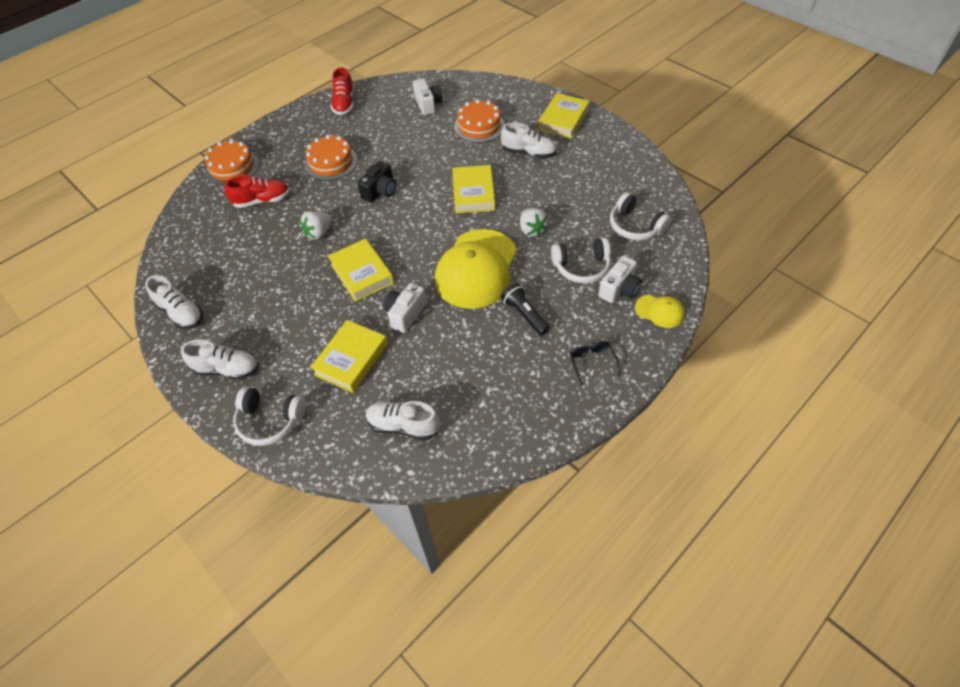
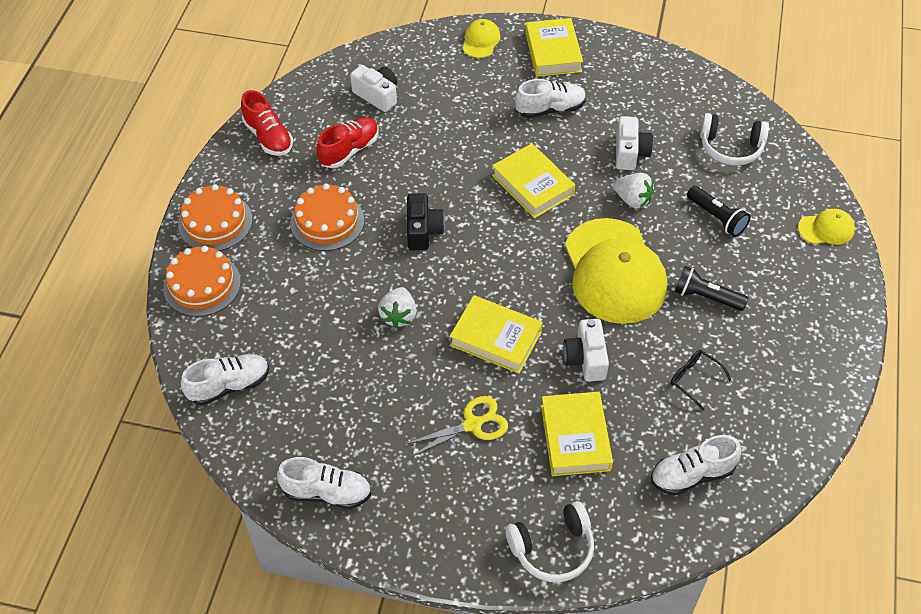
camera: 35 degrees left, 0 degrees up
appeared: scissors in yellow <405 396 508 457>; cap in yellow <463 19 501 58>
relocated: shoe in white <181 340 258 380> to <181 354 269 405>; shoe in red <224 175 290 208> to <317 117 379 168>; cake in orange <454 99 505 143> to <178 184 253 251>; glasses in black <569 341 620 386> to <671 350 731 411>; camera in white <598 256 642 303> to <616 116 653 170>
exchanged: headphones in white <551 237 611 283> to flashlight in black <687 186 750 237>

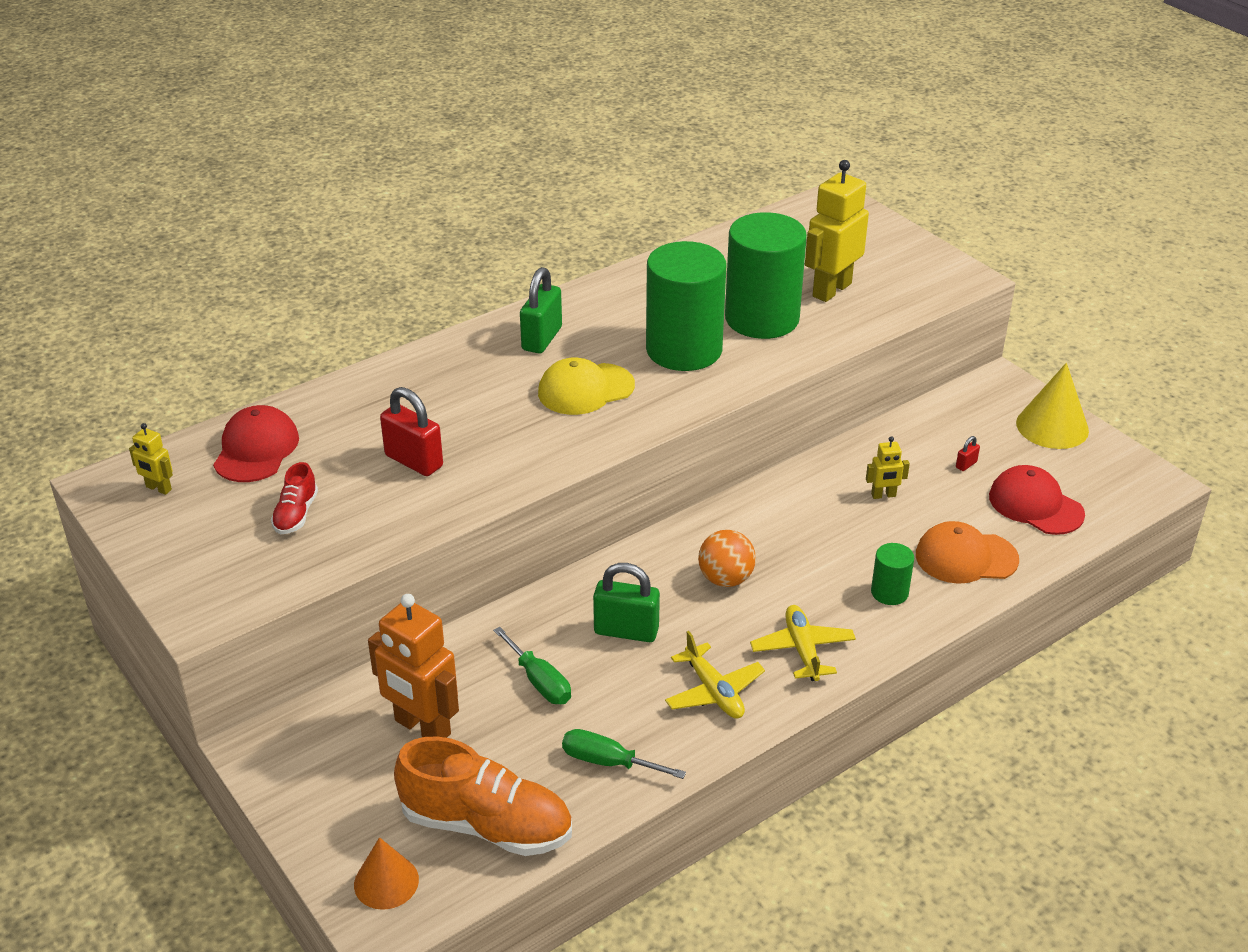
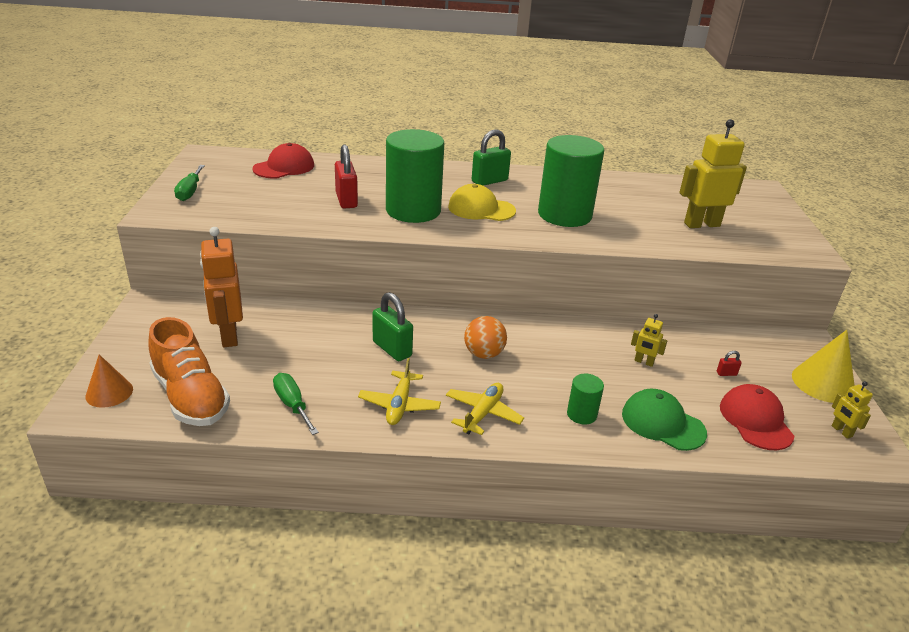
camera: 35 degrees right, 5 degrees down
missing: shoe in red <271 462 318 534>
relocated: robot in yellow <129 423 173 495> to <831 381 873 439>; screwdriver in green <493 627 571 704> to <174 165 205 201>; cylinder in green <725 212 807 339> to <386 129 444 223>
colour: cap in orange <916 521 1019 584> to cap in green <622 389 707 451>

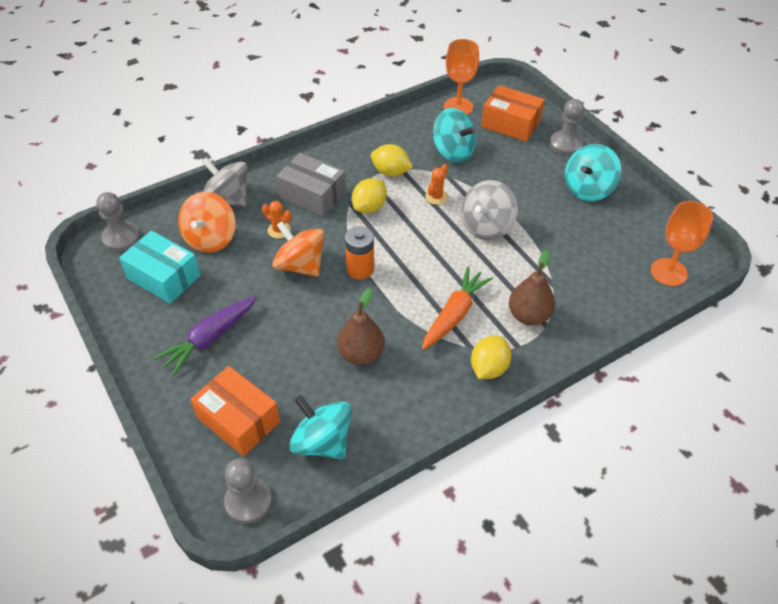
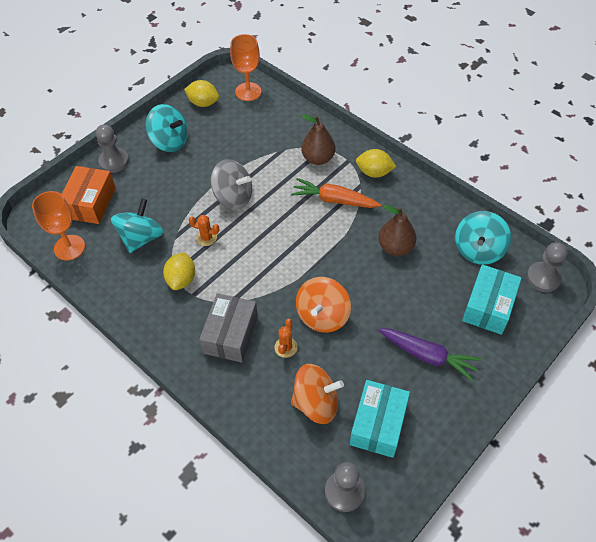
camera: 105 degrees left, 5 degrees up
missing: spinning top in grey <202 157 247 207>; battery in orange <345 226 374 279>
relocated: lemon in yellow <352 178 387 213> to <184 80 219 107>
colour: box in orange <190 366 280 456> to box in turquoise <462 264 522 335>

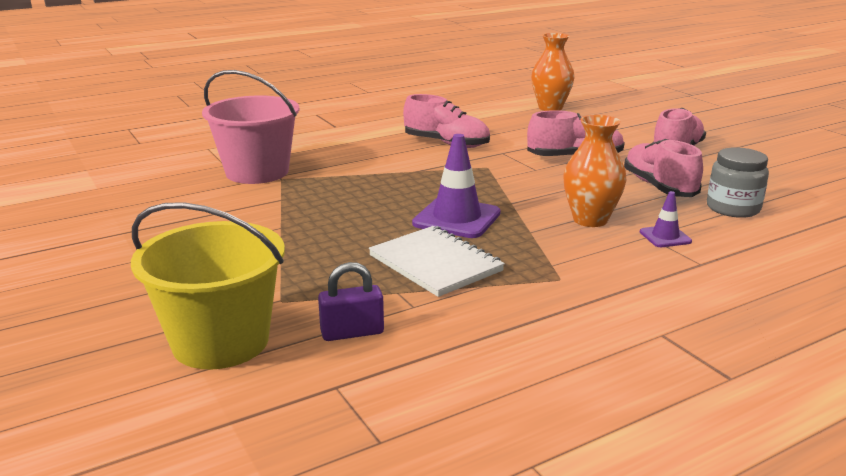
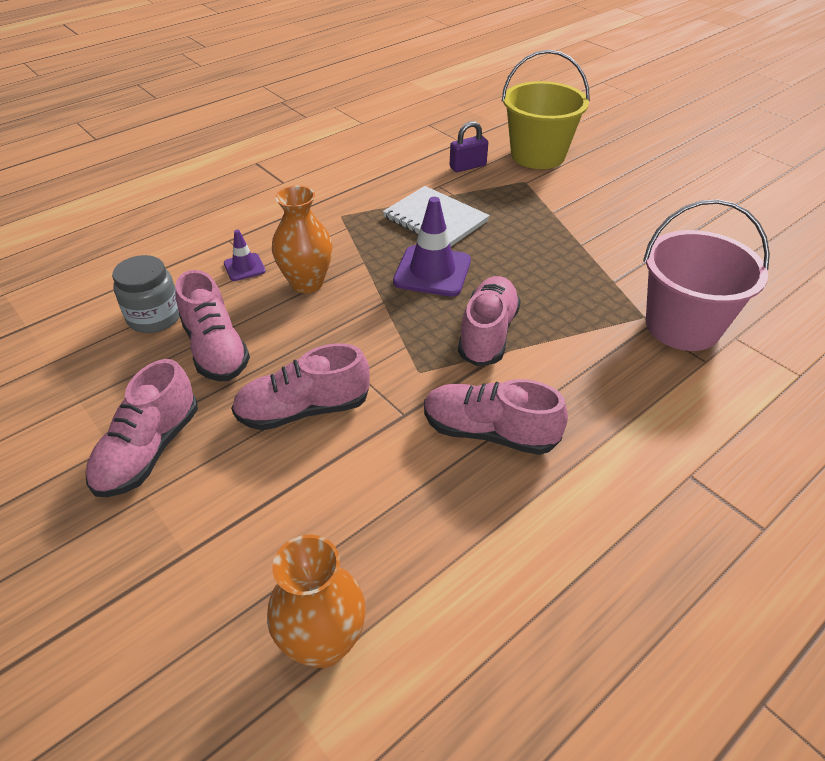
camera: 170 degrees right, 20 degrees up
appeared: shoe in pink <458 276 521 366>

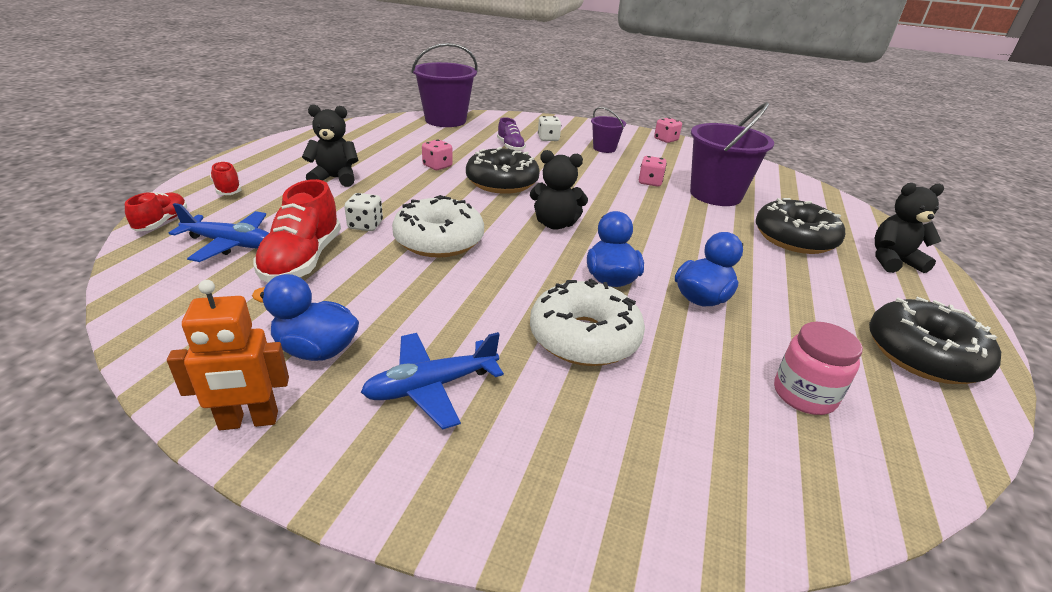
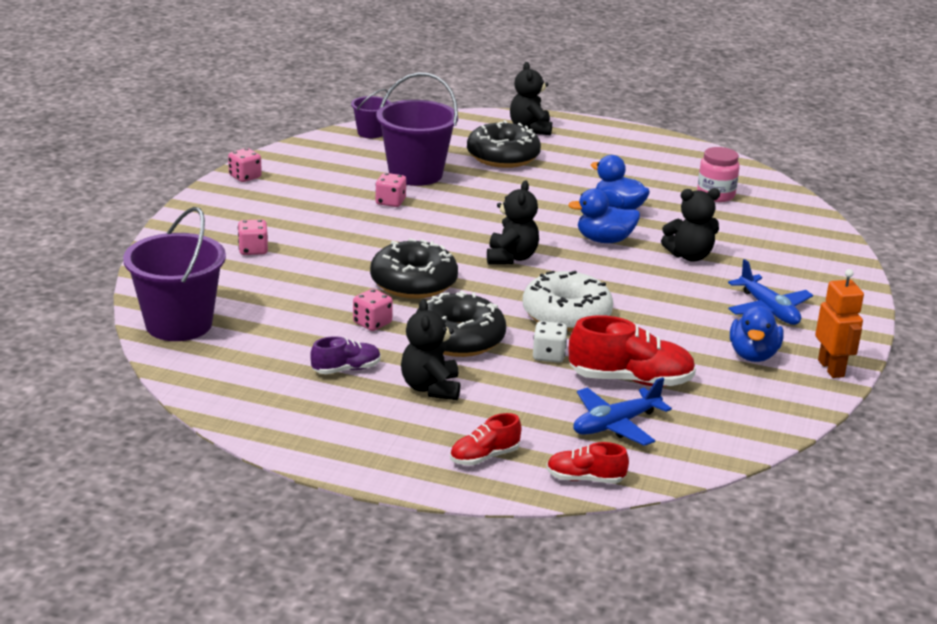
camera: 90 degrees left, 5 degrees down
relocated: shoe in purple <497 117 526 151> to <310 336 381 374>; bucket in purple <591 107 626 153> to <351 89 391 138>; donut in black <869 297 1001 384> to <416 291 506 357>
exchanged: donut in white <530 279 645 366> to teddy bear in black <661 188 720 262>
colour: dice in white <538 116 561 141> to dice in pink <238 219 268 255>
spun: plane in blue <169 203 269 262> = <573 377 672 446> 135 degrees counterclockwise

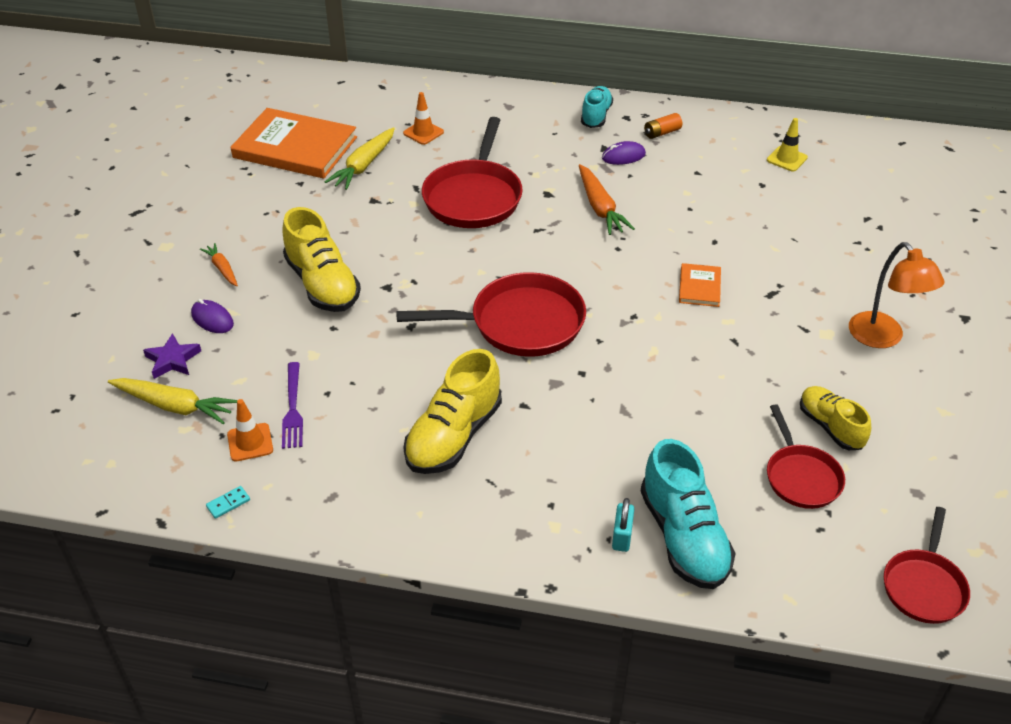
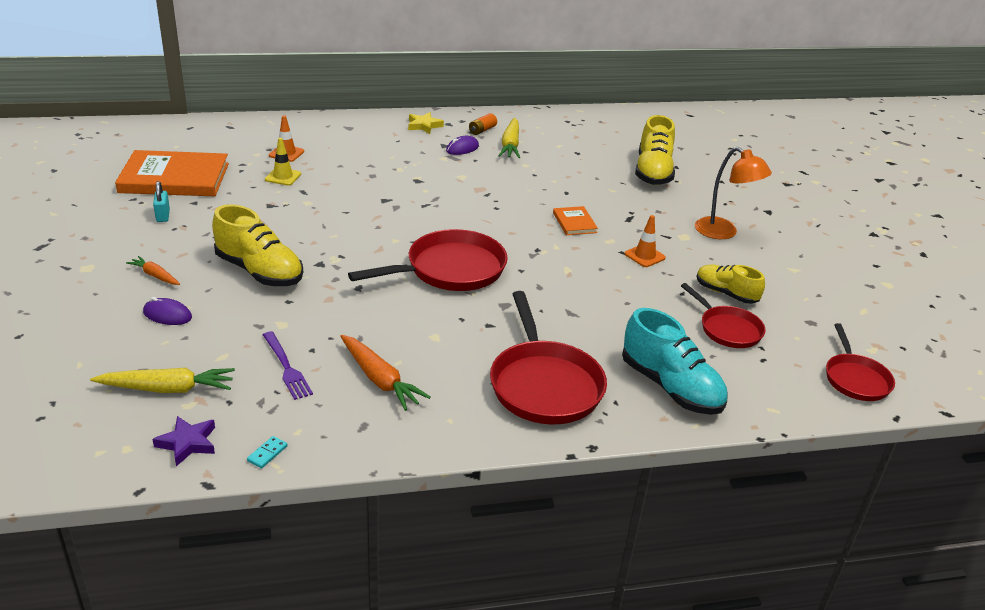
camera: 25 degrees left, 10 degrees down
relocated: star in purple <143 333 201 379> to <152 416 215 466>; traffic cone in orange <227 399 273 461> to <625 215 666 267>; carrot in yellow <325 127 395 190> to <498 118 520 158>; shoe in yellow <403 349 502 474> to <635 115 675 185>; pan in red <422 117 523 228> to <490 291 607 425>; carrot in orange <579 164 635 235> to <340 335 431 411>; padlock in turquoise <612 498 634 552> to <153 181 170 222>; traffic cone in yellow <767 118 808 172> to <265 138 301 186>
exchanged: shoe in turquoise <581 86 613 128> to star in yellow <408 112 444 134>

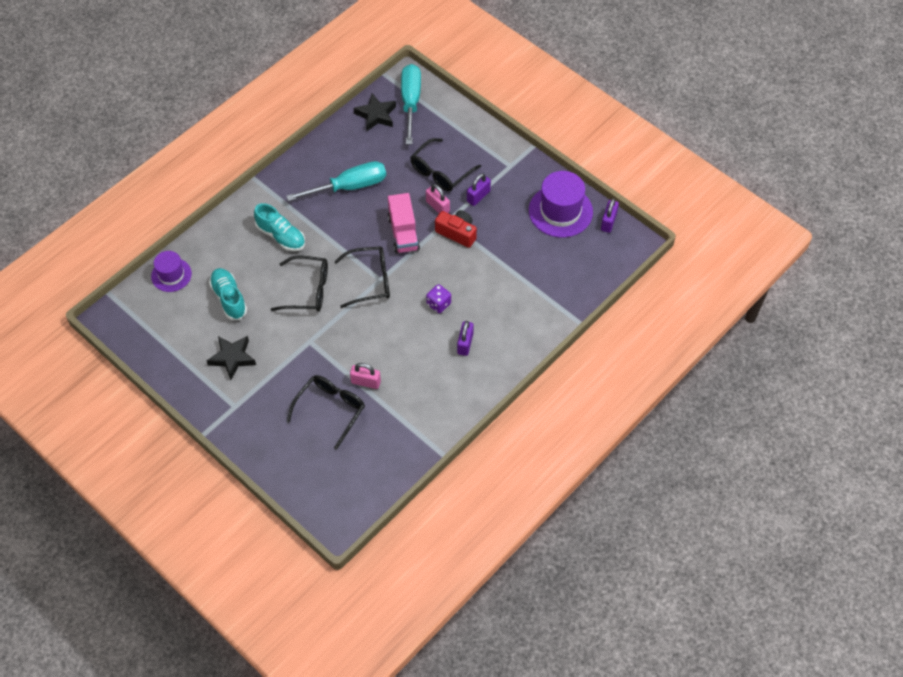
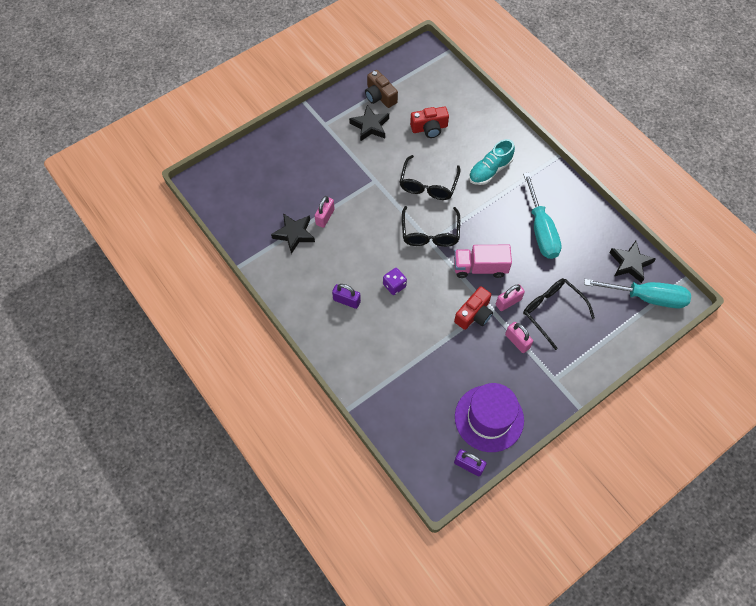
camera: 100 degrees right, 5 degrees up
missing: hat in purple <151 251 192 292>; glasses in black <287 375 365 450>
appeared: star in black <271 213 315 254>; camera in brown <365 70 398 108>
exchanged: shoe in turquoise <209 268 247 320> to camera in red <410 107 449 138>
colour: padlock in purple <467 173 491 206> to padlock in pink <505 322 533 353>

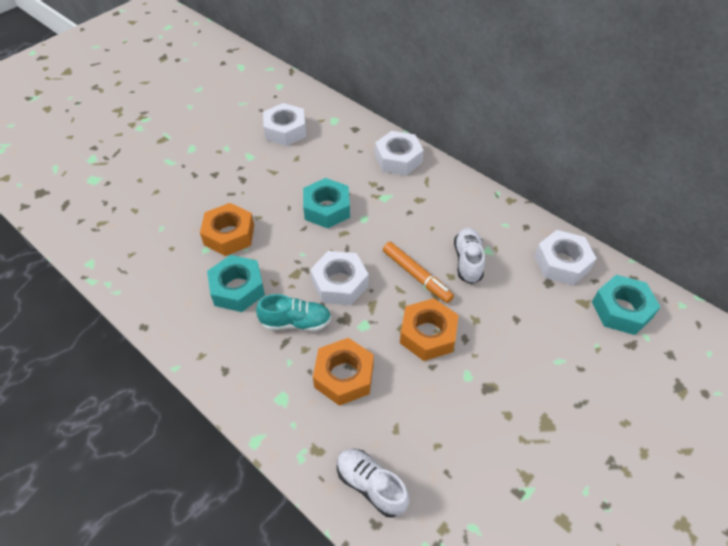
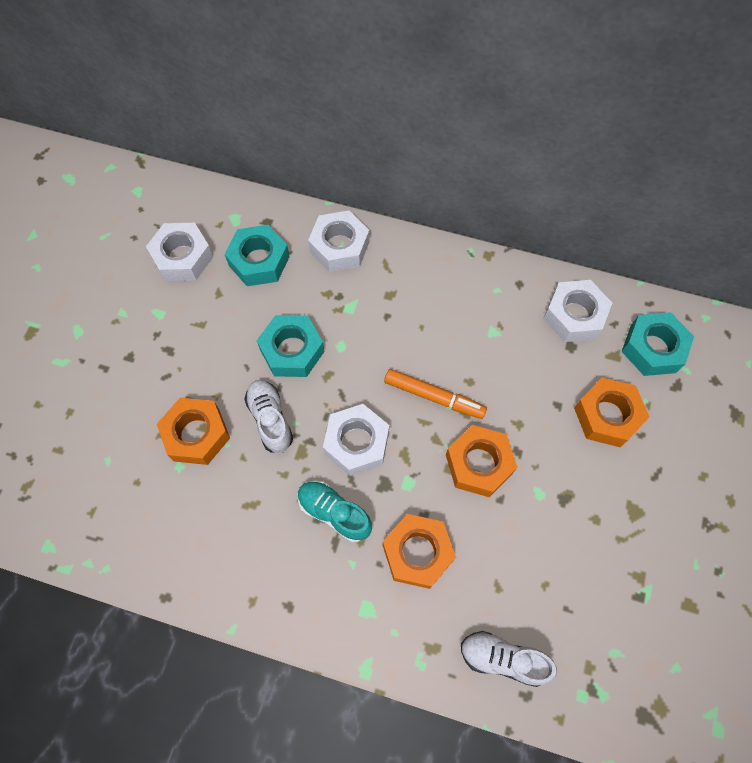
camera: 25 degrees left, 15 degrees up
appeared: nut in orange <574 377 649 447>
relocated: nut in turquoise <207 255 265 312> to <225 225 290 286>; shoe in white <454 228 485 284> to <244 380 293 453>
spun: shoe in turquoise <256 294 331 331> = <298 481 372 542> 120 degrees counterclockwise

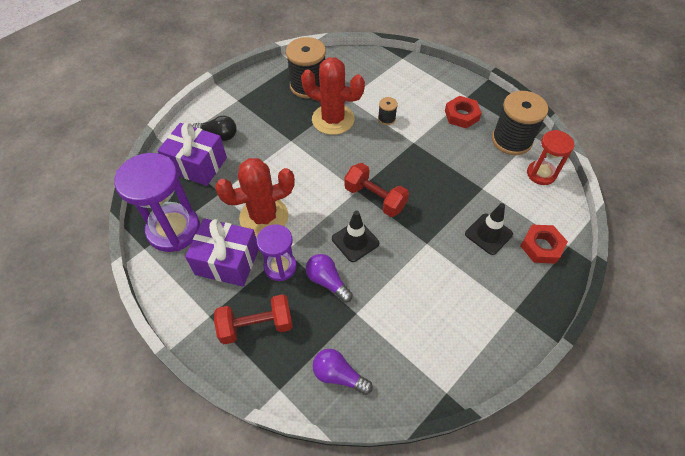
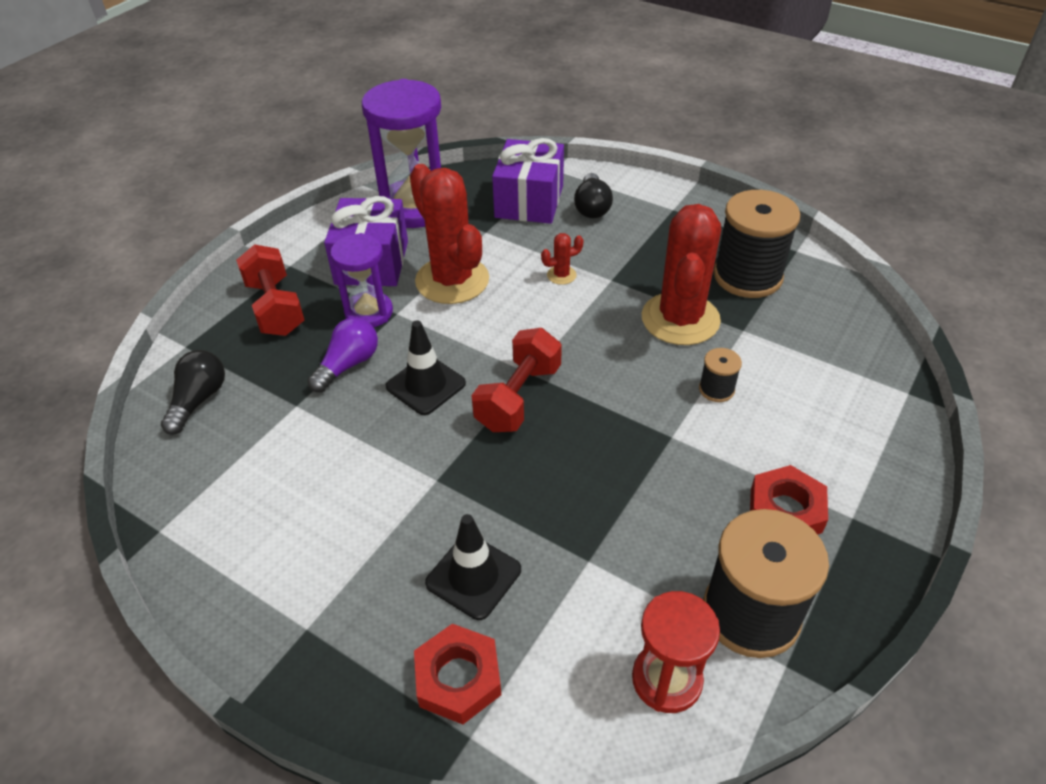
camera: 80 degrees right, 10 degrees down
appeared: cactus in red <541 233 583 285>
colour: light bulb in purple <312 349 373 395> to light bulb in black <161 350 225 435>

